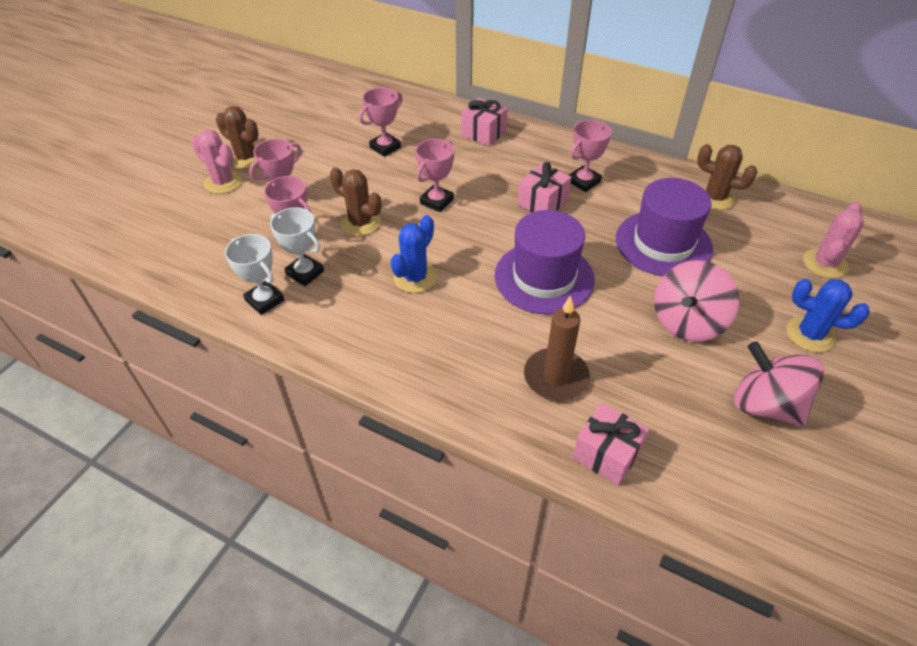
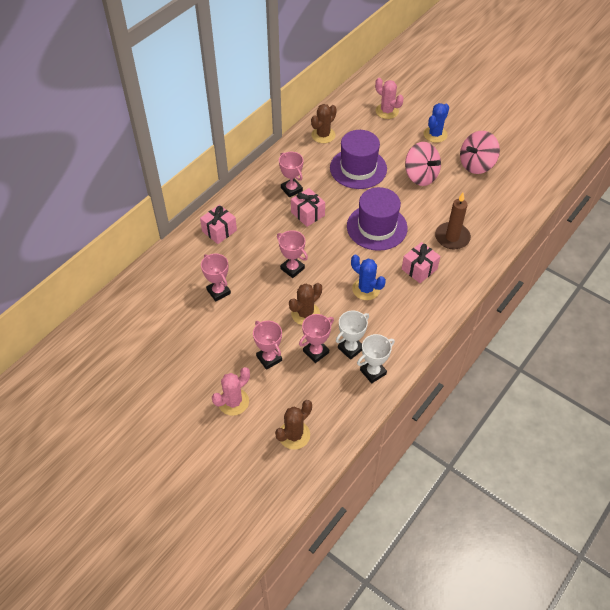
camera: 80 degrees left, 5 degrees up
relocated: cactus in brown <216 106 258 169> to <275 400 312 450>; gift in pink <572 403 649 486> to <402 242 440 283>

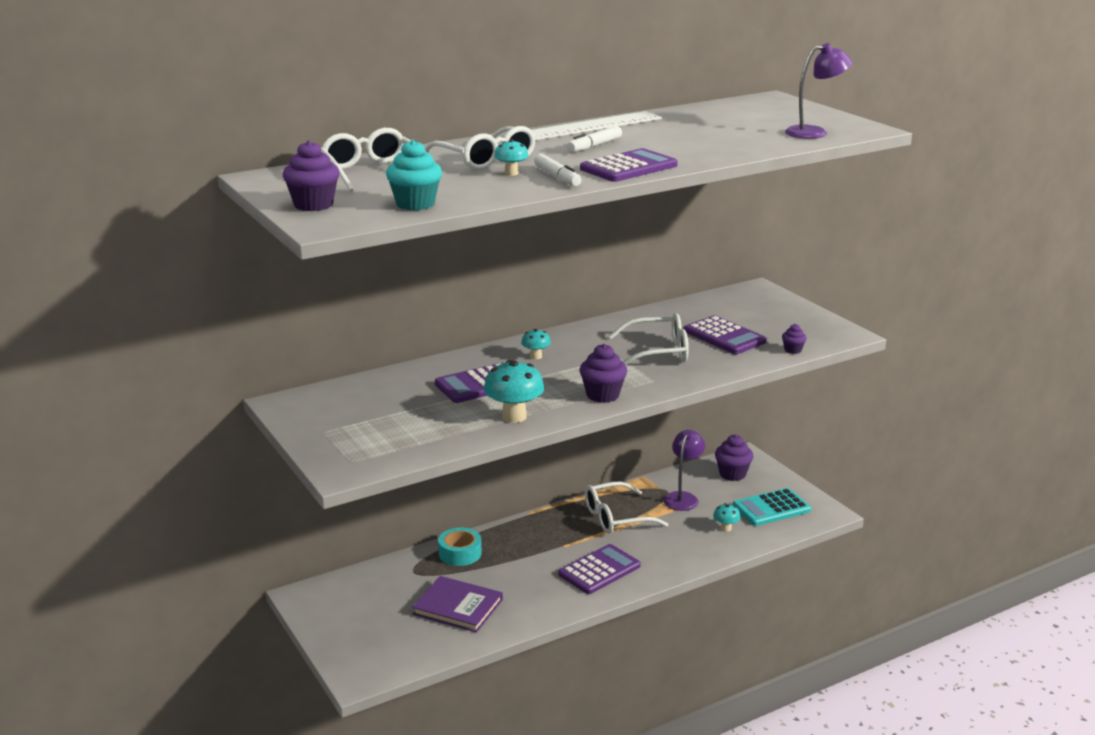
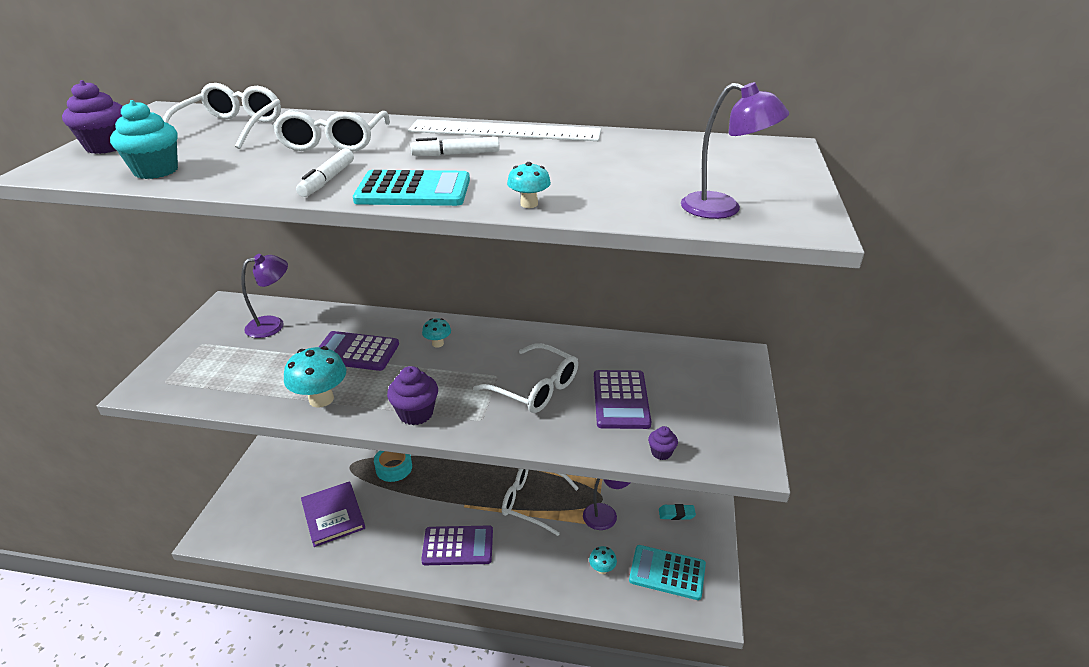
camera: 40 degrees right, 10 degrees up
appeared: lamp in purple <241 254 288 338>
relocated: mushroom in turquoise <494 139 529 176> to <507 162 551 208>
exchanged: cupcake in purple <715 434 754 481> to eraser in turquoise <659 504 696 520>
colour: calculator in purple <580 148 678 182> to calculator in turquoise <353 170 470 206>

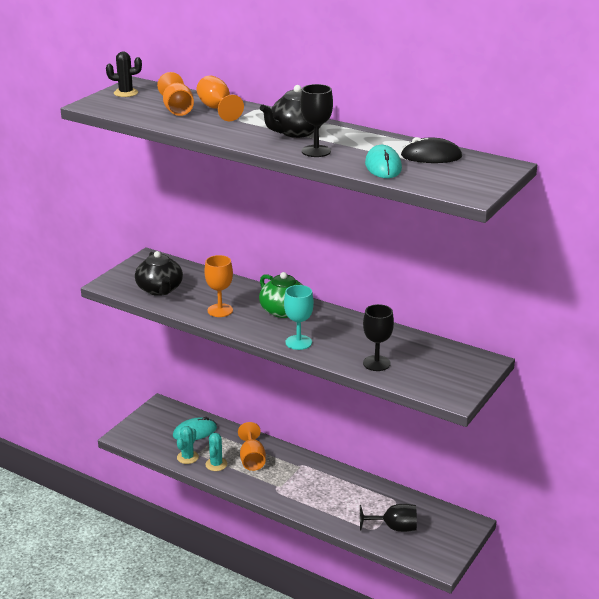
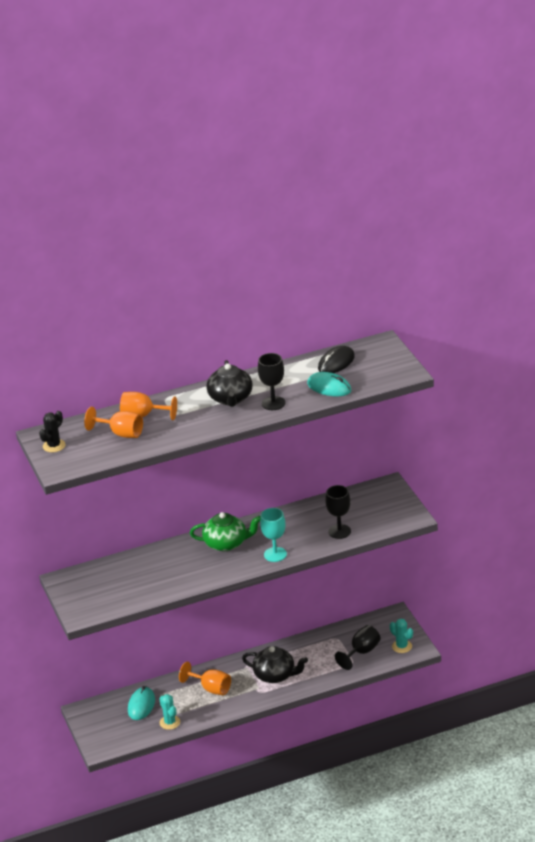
camera: 50 degrees left, 5 degrees up
missing: goblet in orange <204 255 233 317>
relocated: teapot in black <135 251 183 296> to <242 646 308 683>; cactus in turquoise <205 433 227 471> to <390 619 413 653>

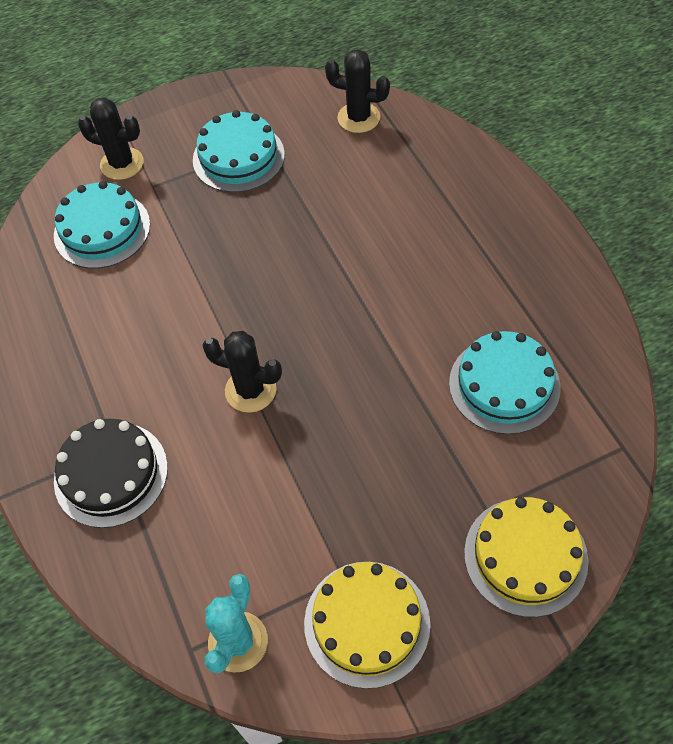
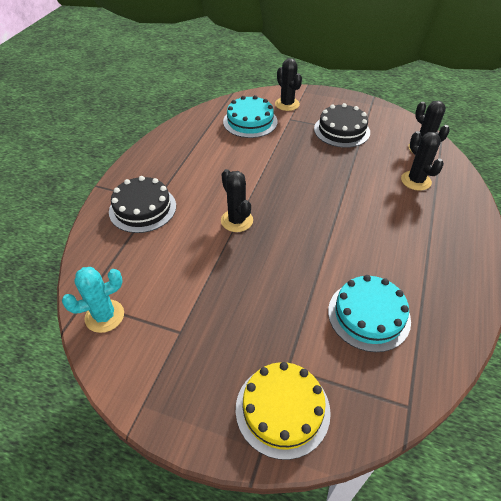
camera: 40 degrees right, 10 degrees down
missing: cake in yellow <304 562 430 689>
appeared: cactus in black <401 131 444 191>
colour: cake in turquoise <193 110 285 192> to cake in black <314 103 370 148>

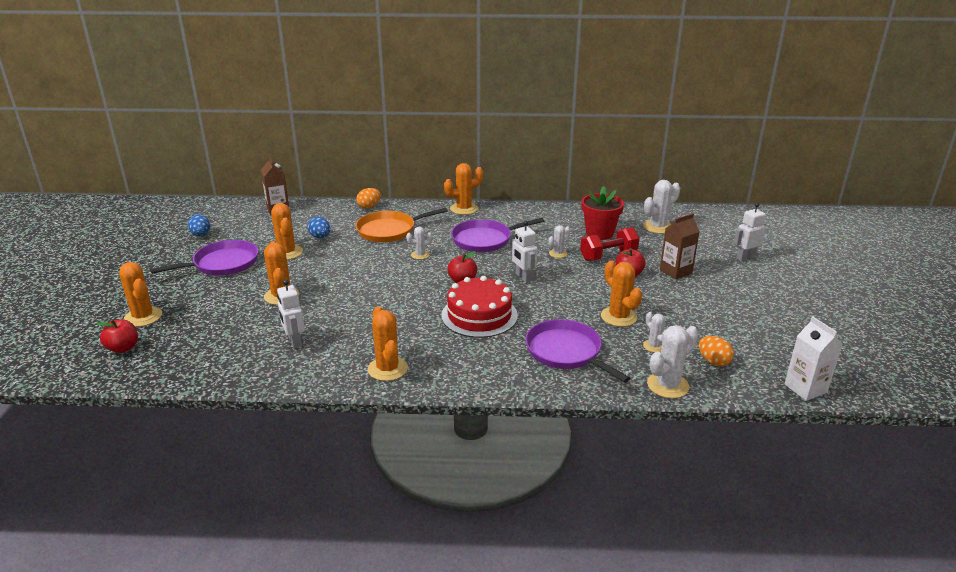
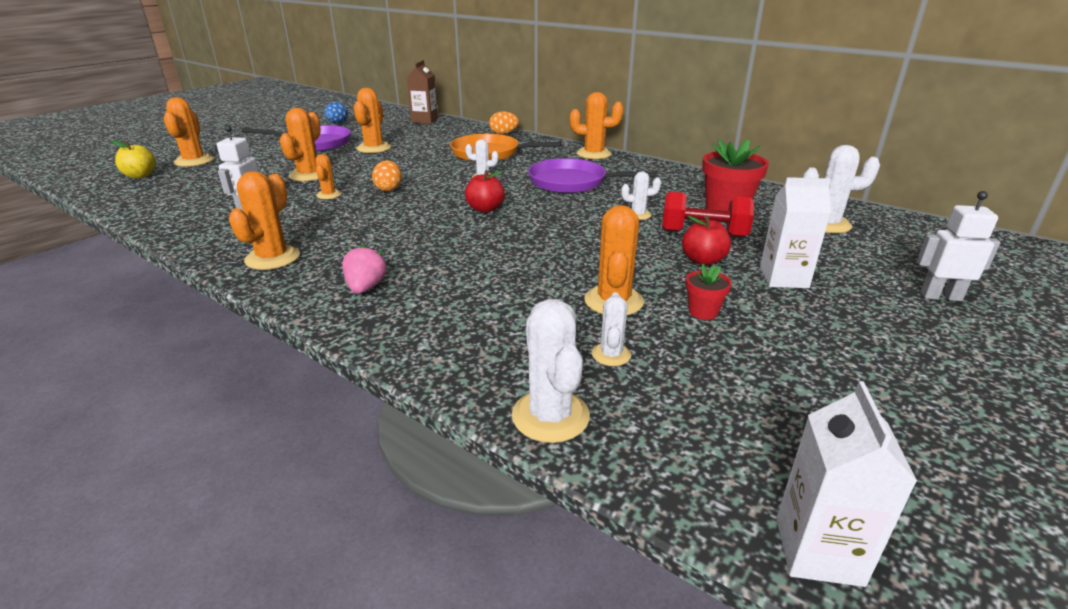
camera: 35 degrees right, 0 degrees up
missing: egg in blue <307 217 330 238>; cake in red <441 276 518 338>; robot in white <512 221 538 283>; pan in purple <525 319 630 383>
appeared: cactus in orange <315 154 341 199>; strawberry in pink <342 244 387 294>; flower pot in red <686 263 732 320>
relocated: egg in orange <699 336 734 367> to <372 160 402 191>
colour: apple in red <96 319 138 353> to apple in yellow <112 140 156 178>; carton in brown <660 213 700 280> to carton in white <760 177 831 288>
spun: cactus in white <647 325 698 398> = <512 299 590 443> 75 degrees clockwise

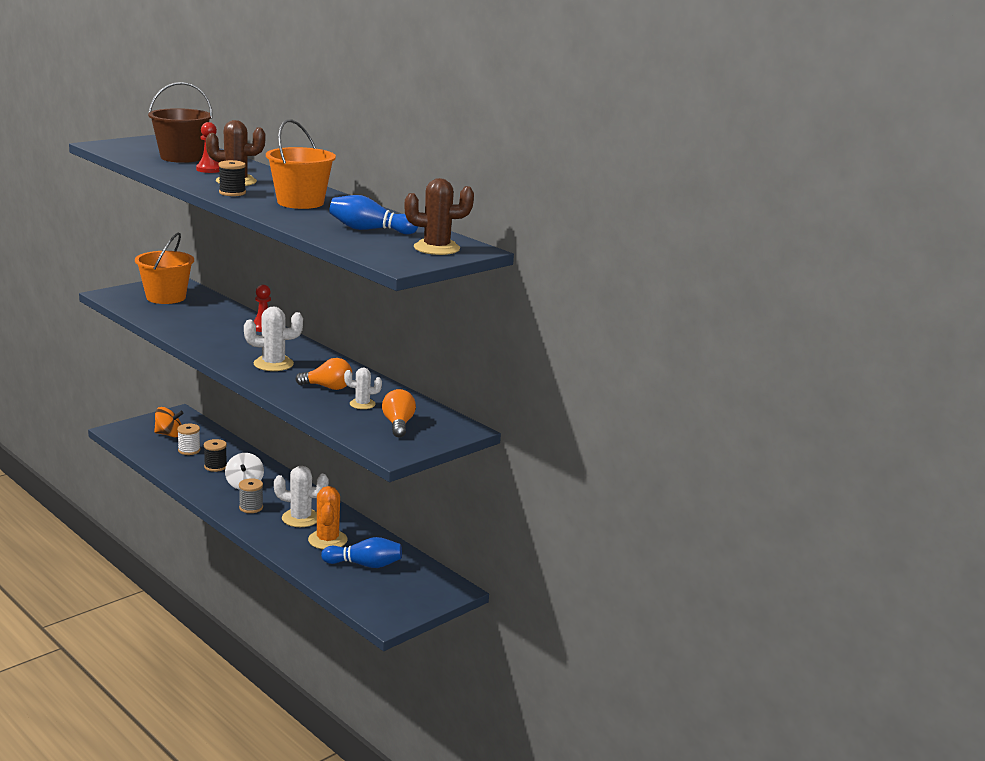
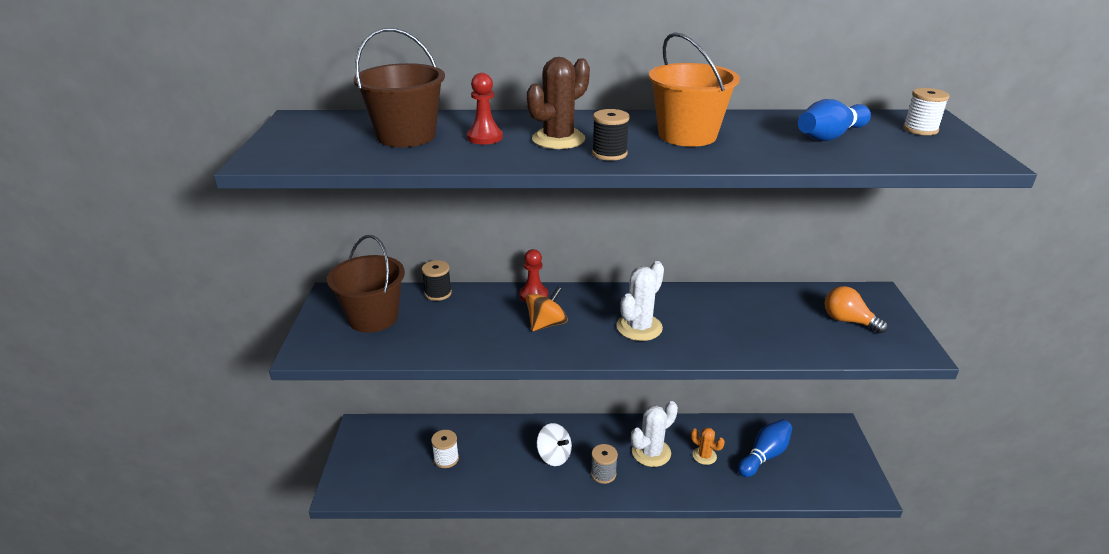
camera: 45 degrees left, 10 degrees up
missing: light bulb in orange <295 358 352 390>; cactus in white <344 368 382 409>
relocated: spinning top in orange <154 407 184 437> to <526 287 567 331>; spool in black <204 439 227 472> to <422 260 452 301>
exchanged: cactus in brown <405 178 474 255> to spool in white <903 88 949 135>
colour: bucket in orange <135 232 194 304> to bucket in brown <327 235 405 333>
size: cactus in orange <308 486 348 549> = <691 427 725 465> x0.61

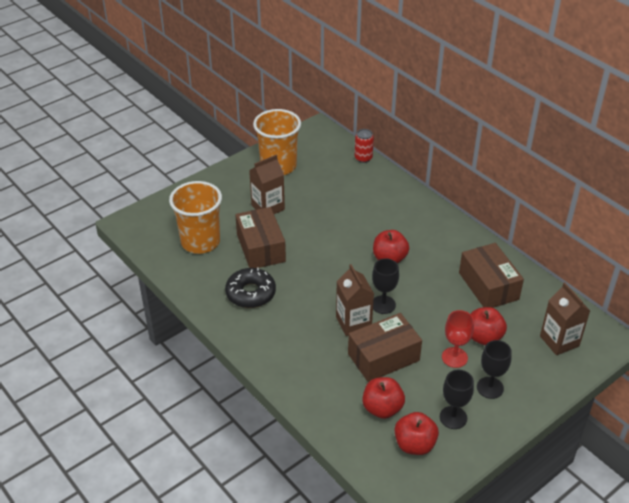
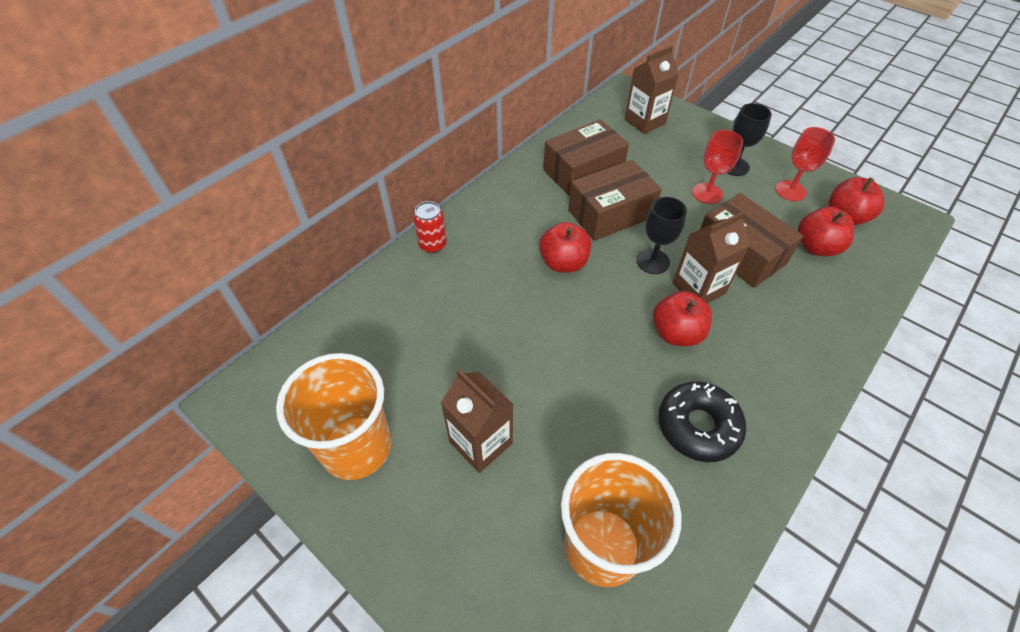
camera: 100 degrees left, 10 degrees up
relocated: box in brown <235 207 286 268> to <568 160 662 241>; can in red <355 129 374 163> to <413 201 447 253>; apple in red <471 307 507 345> to <653 291 712 346>
colour: goblet in black <440 370 474 429> to goblet in red <775 127 835 201>

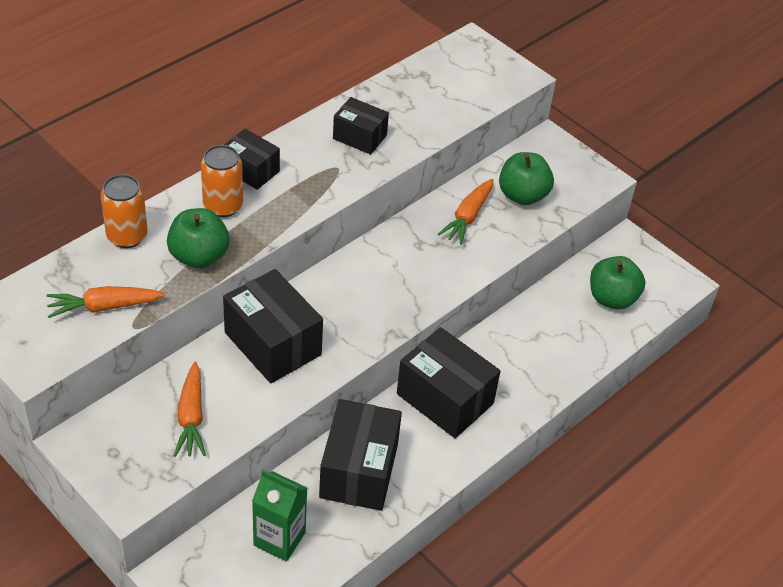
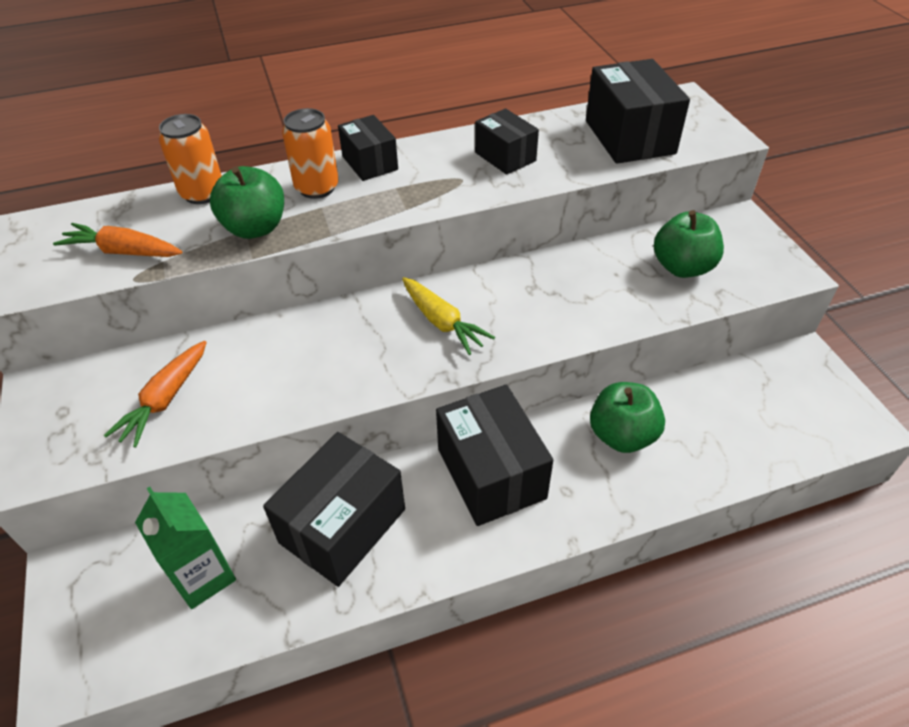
camera: 30 degrees right, 0 degrees up
missing: carrot in orange <438 179 494 245>
appeared: carrot in yellow <402 277 495 355>
relocated: box in black <223 269 323 383> to <586 59 690 164>; apple in green <590 256 646 309> to <590 382 665 453>

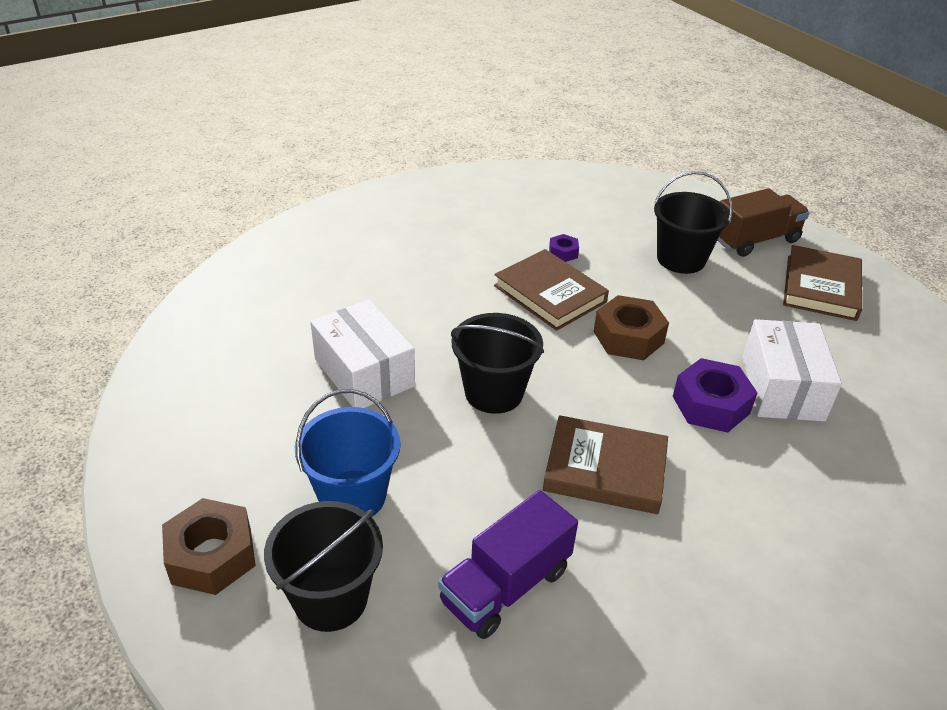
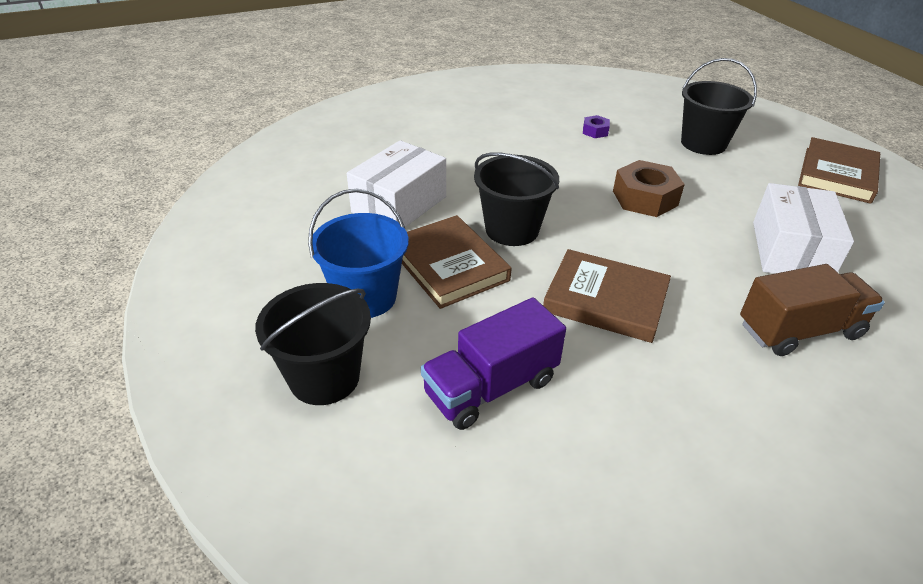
camera: 10 degrees right, 0 degrees up
missing: nut in brown <162 498 256 595>; nut in purple <673 358 757 433>
relocated: book in brown <494 249 609 331> to <402 215 512 309>; truck in brown <717 188 810 257> to <740 264 885 356>
spun: box in white <310 300 415 408> = <347 140 446 227> 60 degrees clockwise

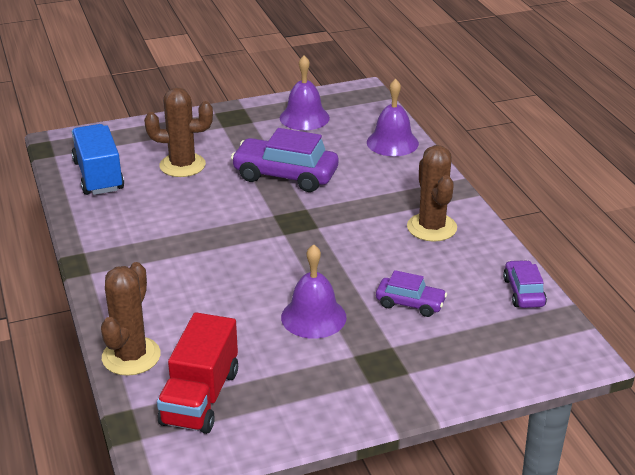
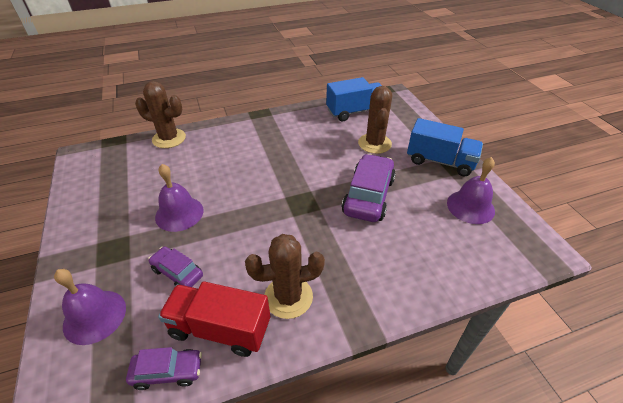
camera: 90 degrees right, 10 degrees up
appeared: truck in blue <407 118 483 177>
relocated: truck in red <157 312 238 434> to <158 281 270 357>; bell in purple <367 79 419 156> to <54 269 126 345>
spun: car in purple <376 270 447 317> = <148 246 203 287> 105 degrees clockwise

